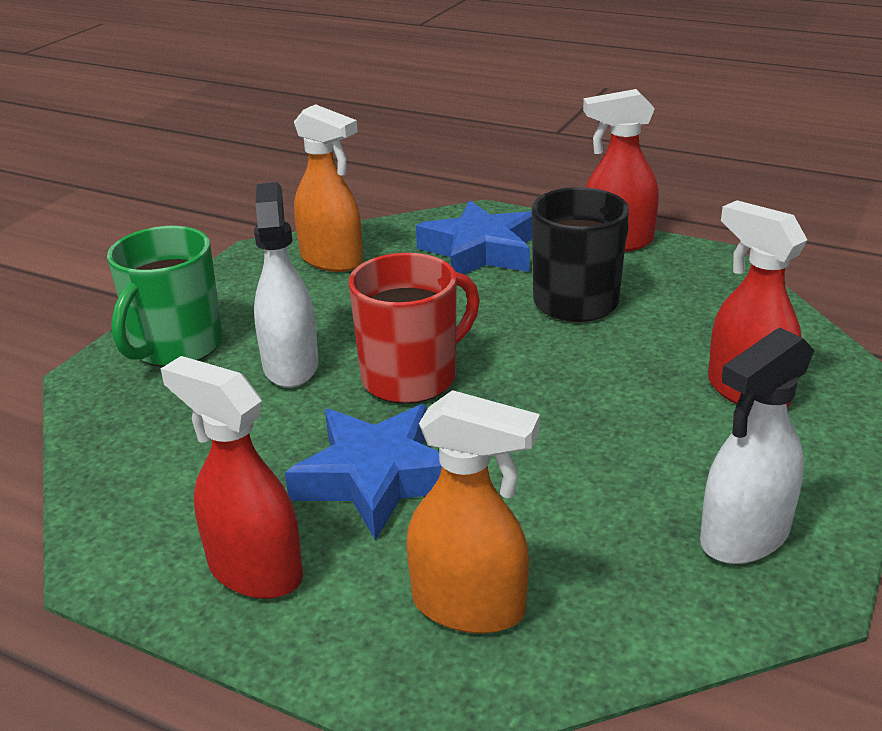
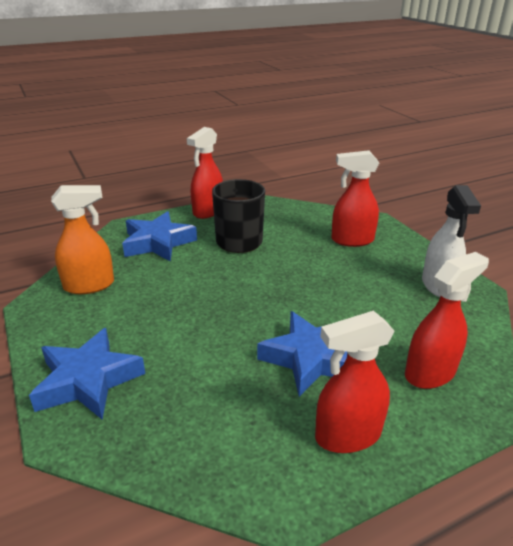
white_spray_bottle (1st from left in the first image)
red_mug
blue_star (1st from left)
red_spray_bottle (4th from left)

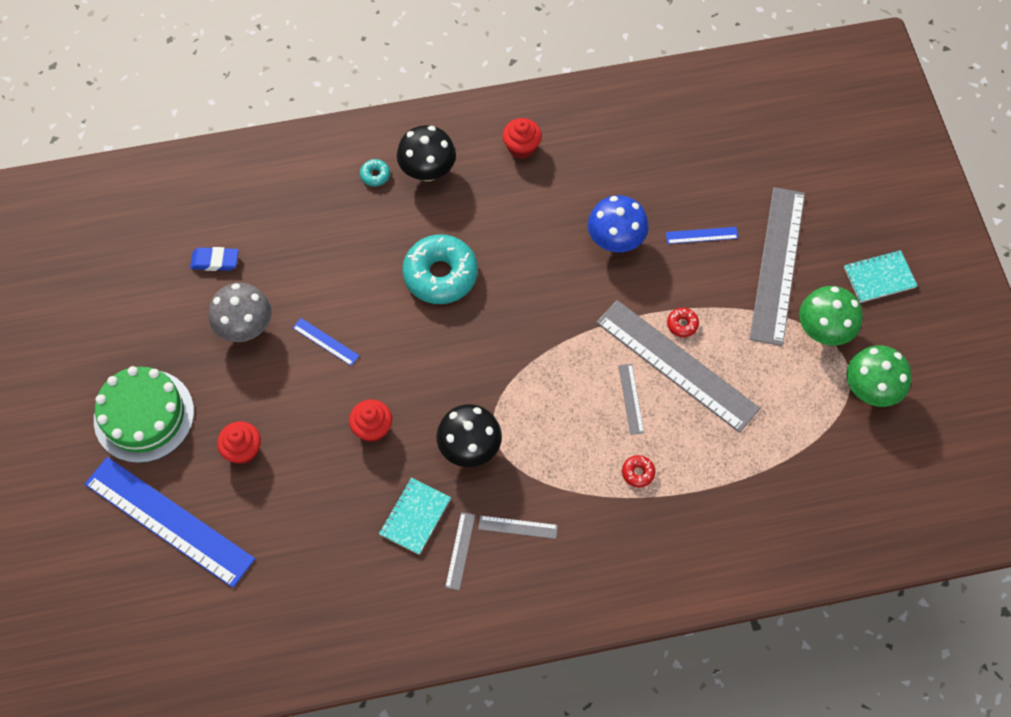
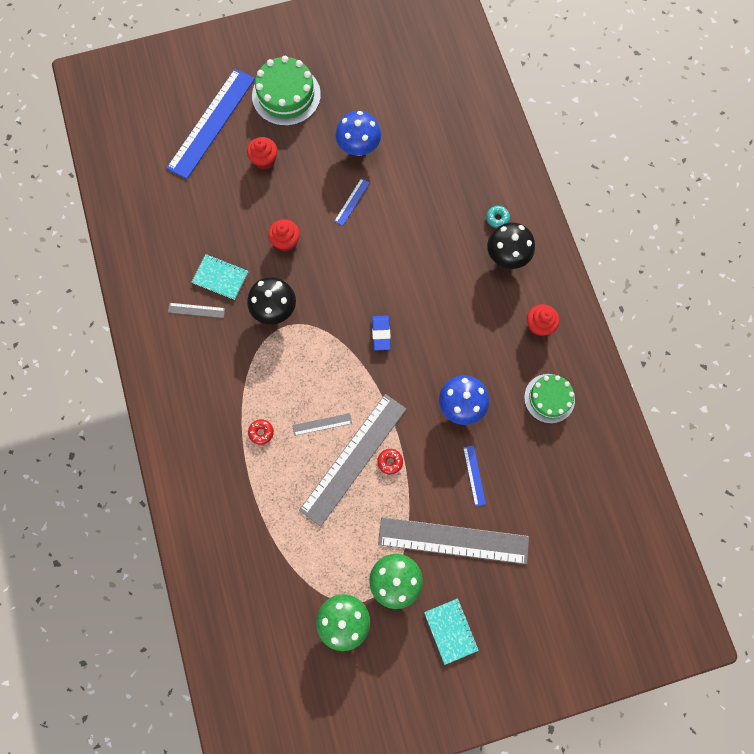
turquoise_donut (2nd from left in the first image)
grey_ruler (2nd from left in the first image)
green_cake (2nd from left)
blue_eraser
blue_mushroom (1st from left)

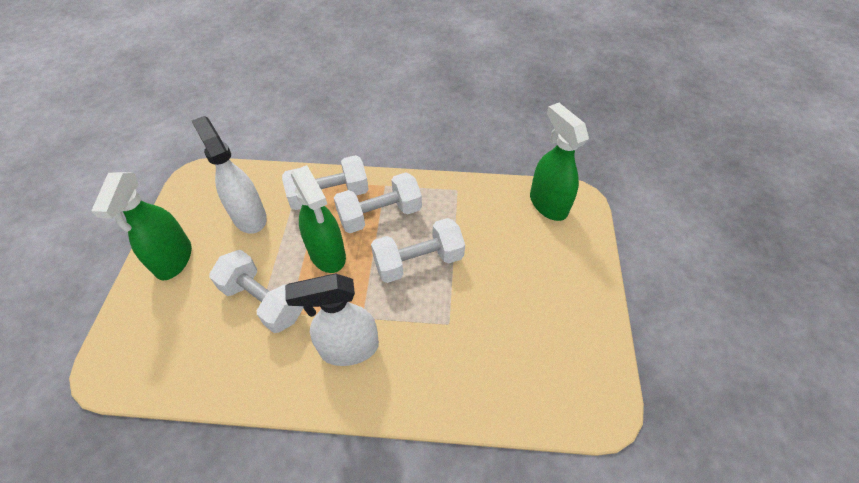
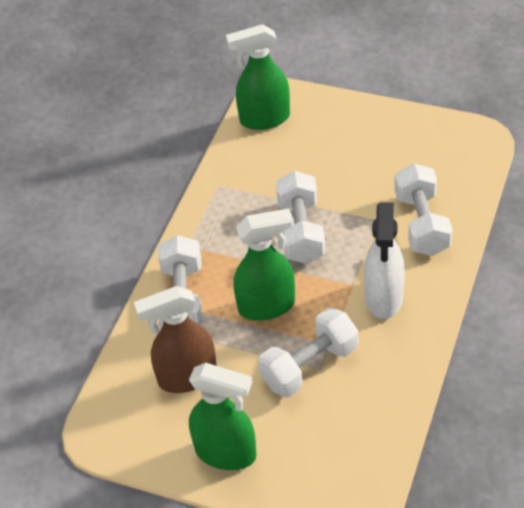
white_dumbbell (4th from left)
brown_spray_bottle

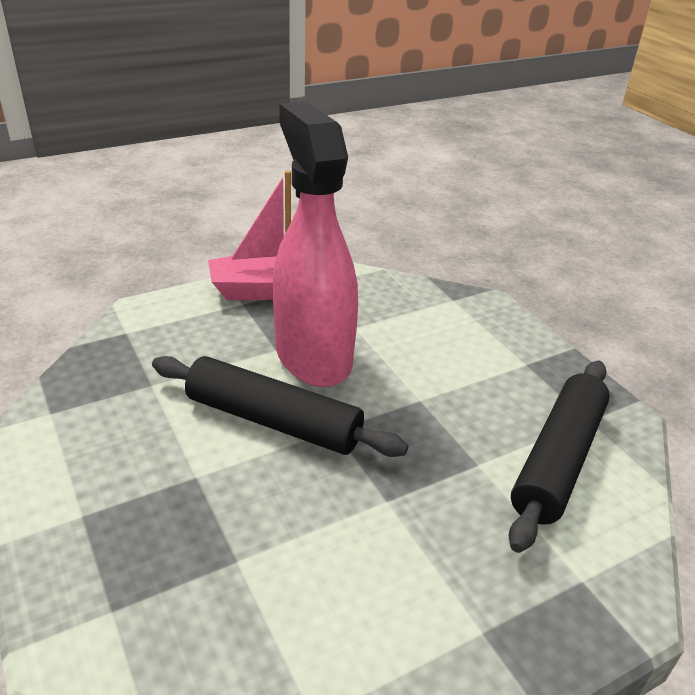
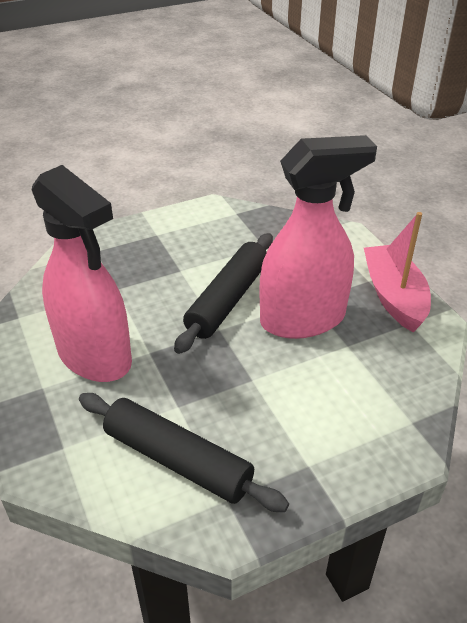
pink_spray_bottle (1st from left)

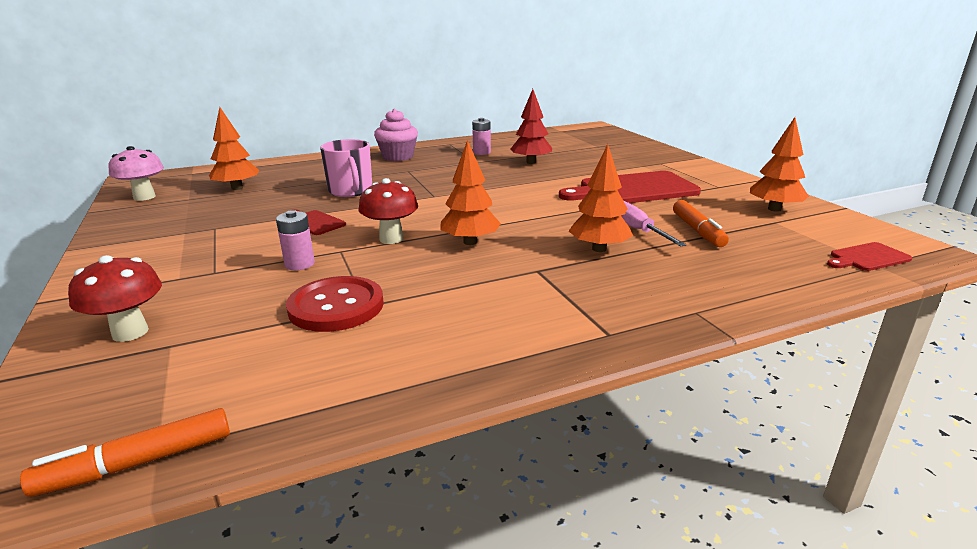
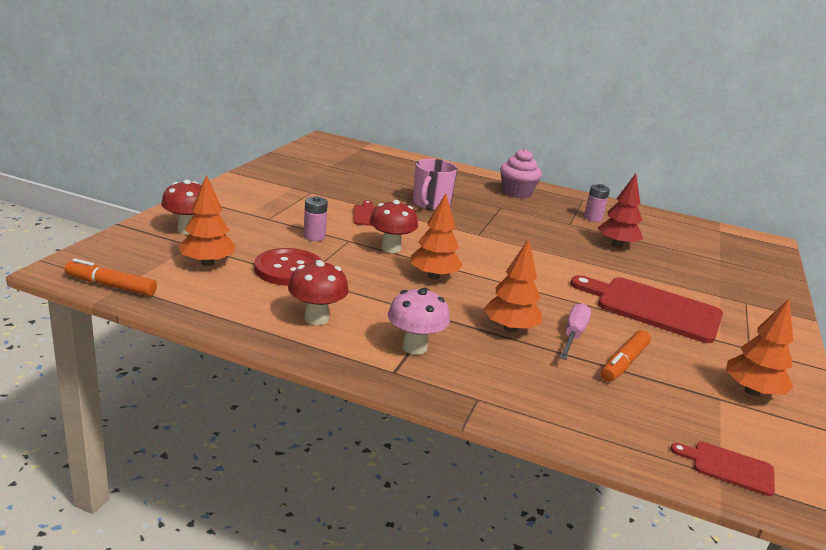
red_mushroom (2nd from left)
pink_mushroom
orange_tree (1st from left)

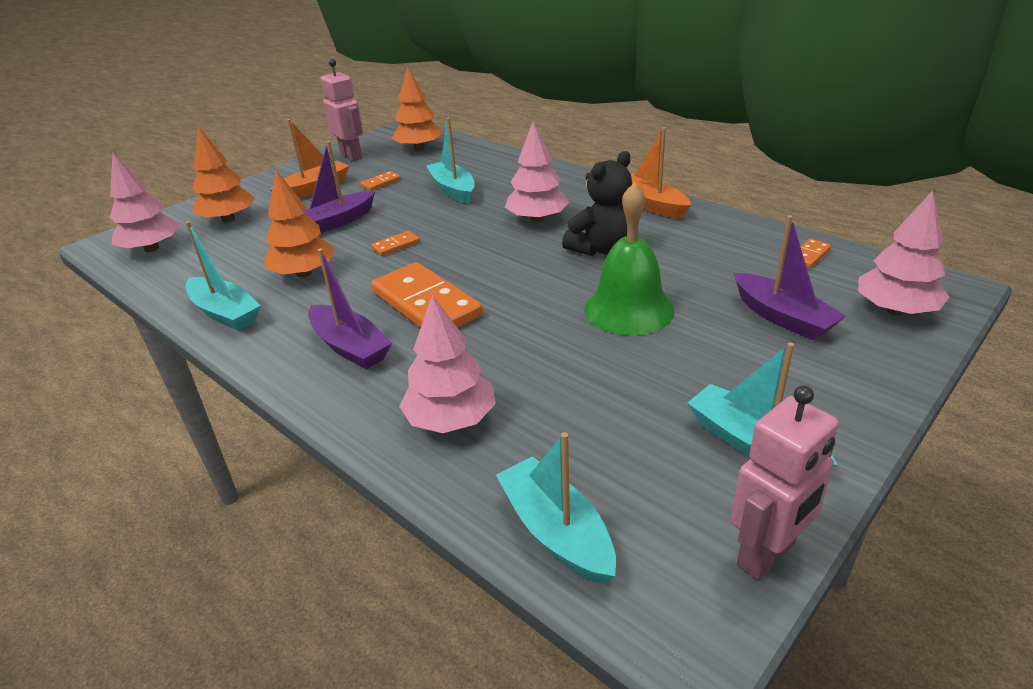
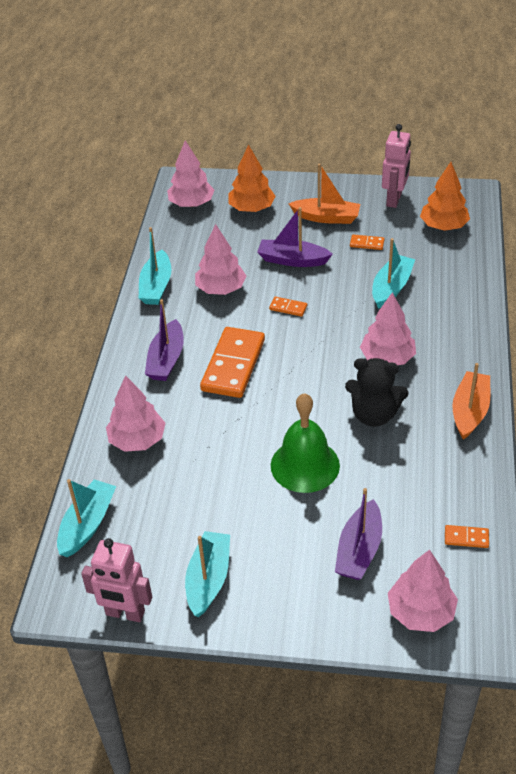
pink_tree (3rd from left)

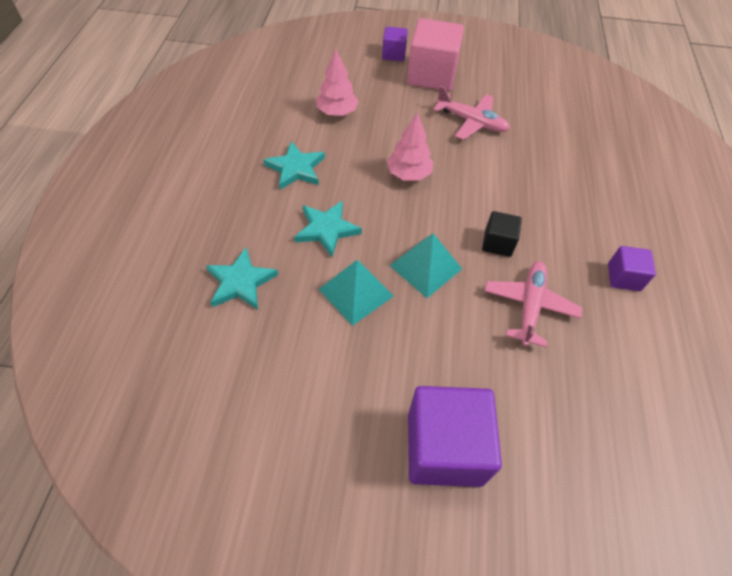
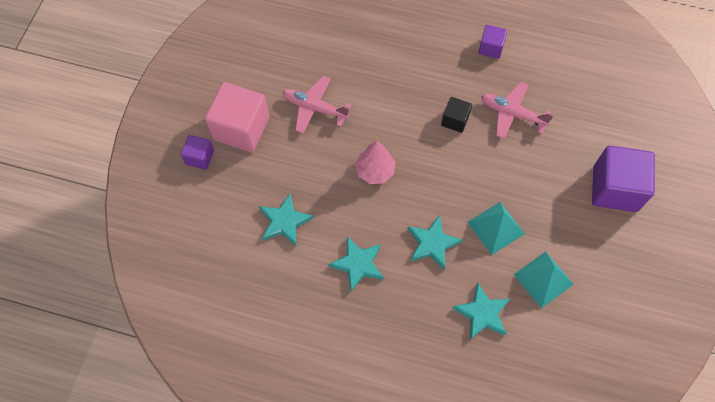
turquoise_pyramid (2nd from left)
turquoise_star (1st from left)
pink_plane (1st from left)

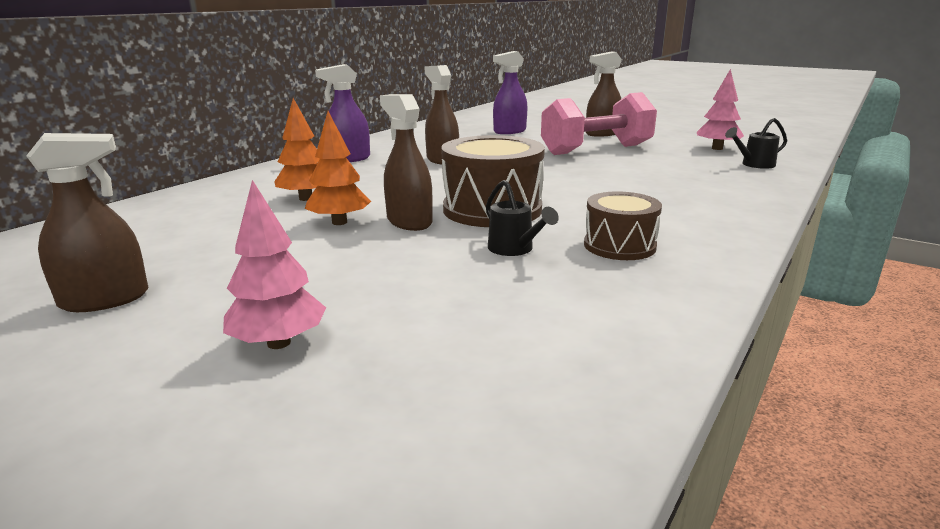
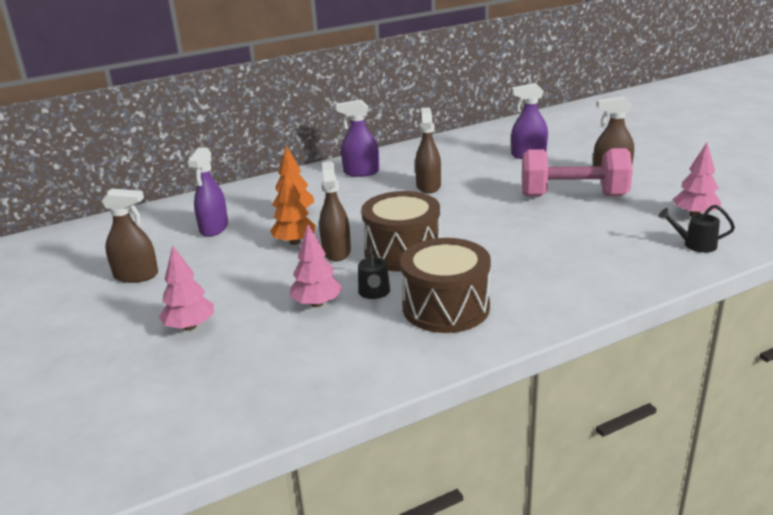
purple_spray_bottle (1st from left)
pink_tree (2nd from left)
brown_drum (2nd from left)

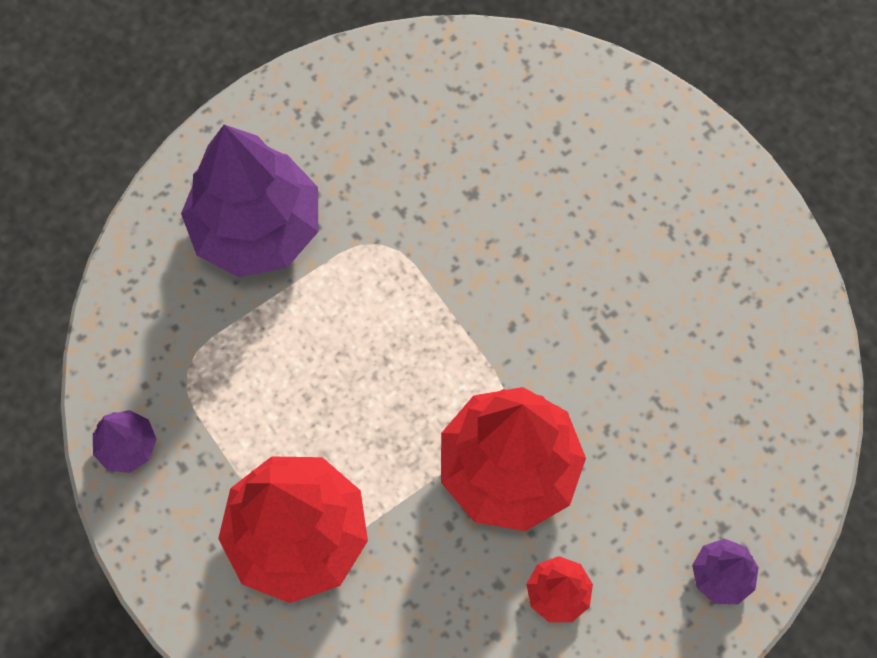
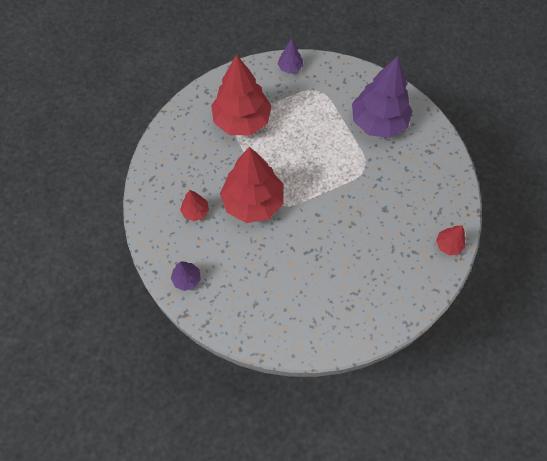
red_tree (4th from left)

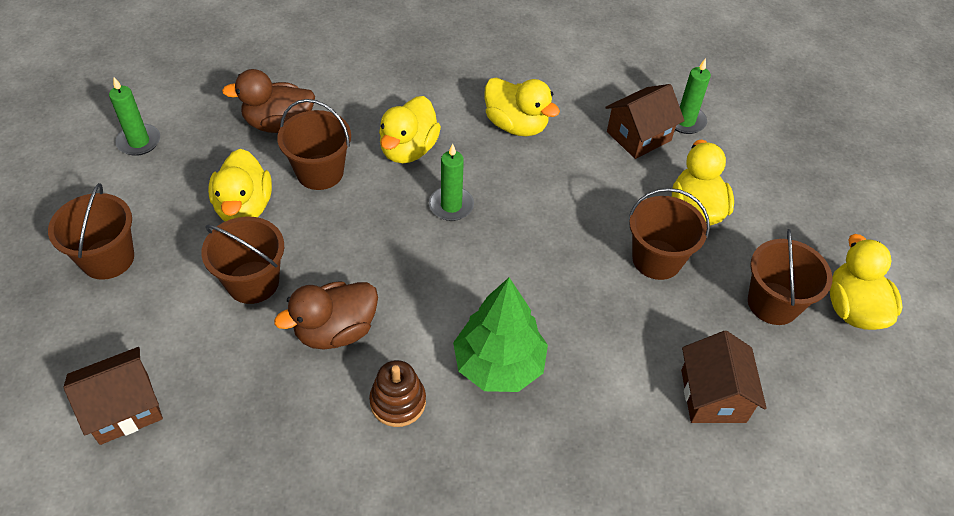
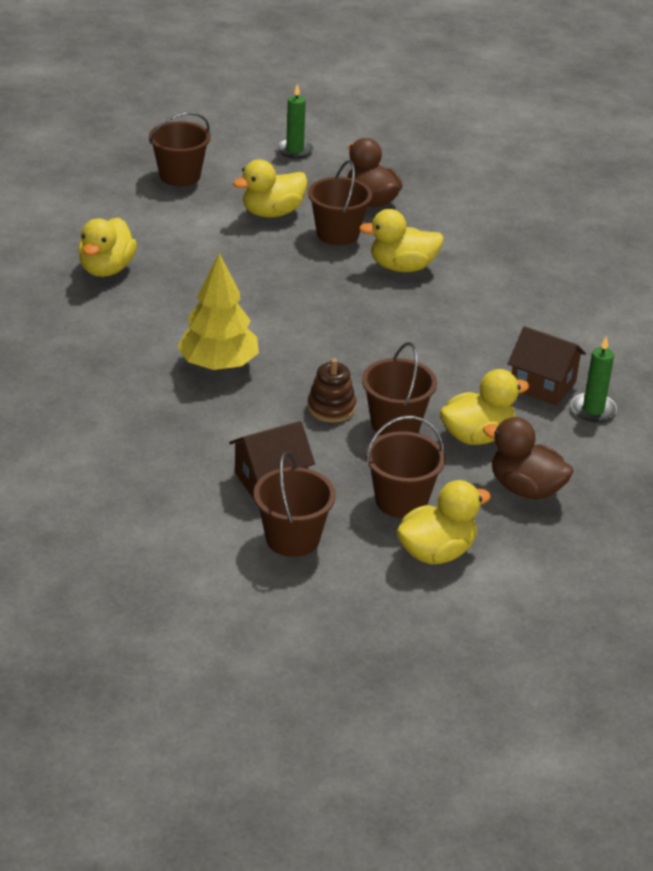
brown_house (1st from left in the first image)
green_candle (2nd from left in the first image)
brown_bucket (2nd from left)
brown_duck (2nd from left)
brown_stacking_toy
yellow_duck (1st from left)
yellow_tree

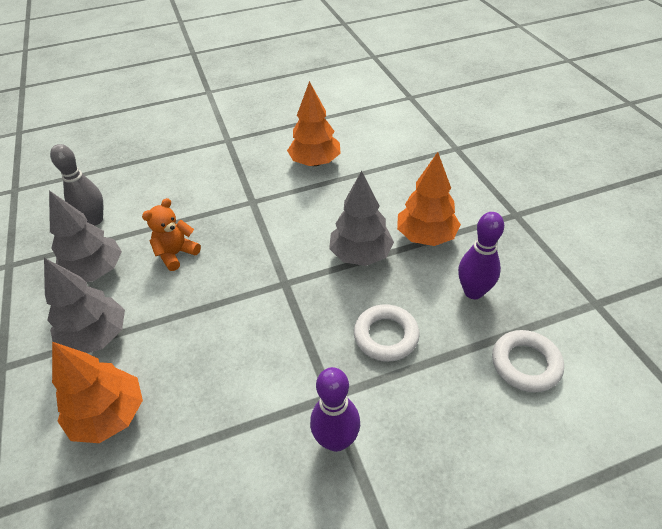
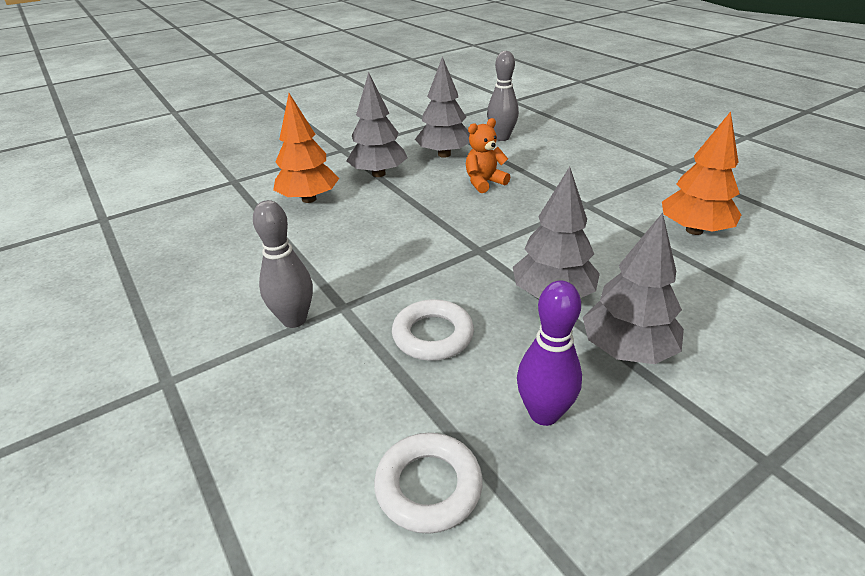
grey_bowling_pin (1st from left)
grey_tree (4th from left)
orange_teddy_bear

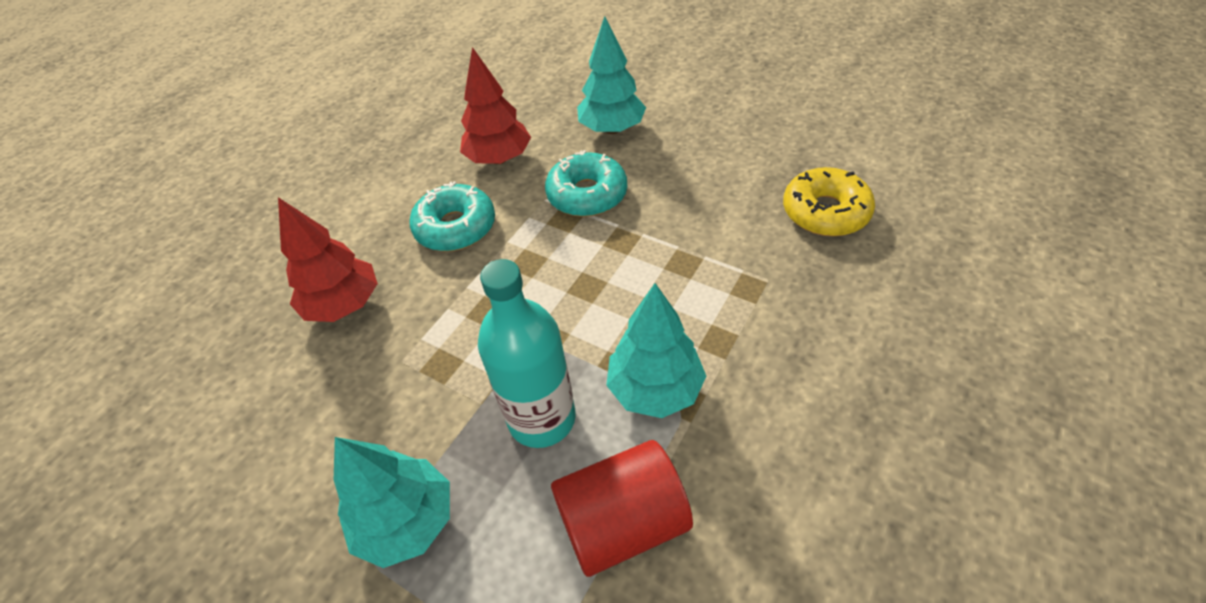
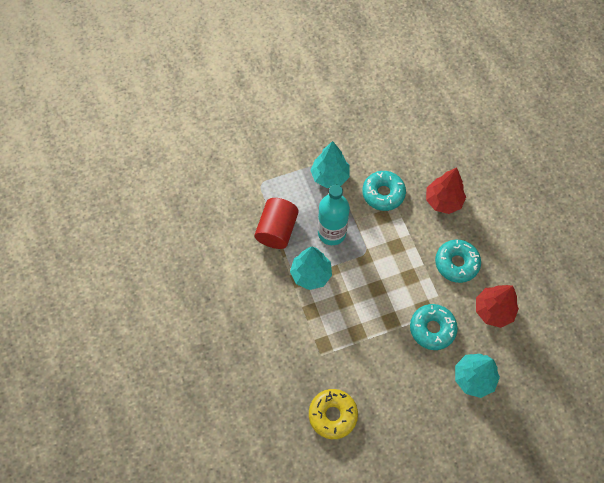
turquoise_donut (1st from left)

